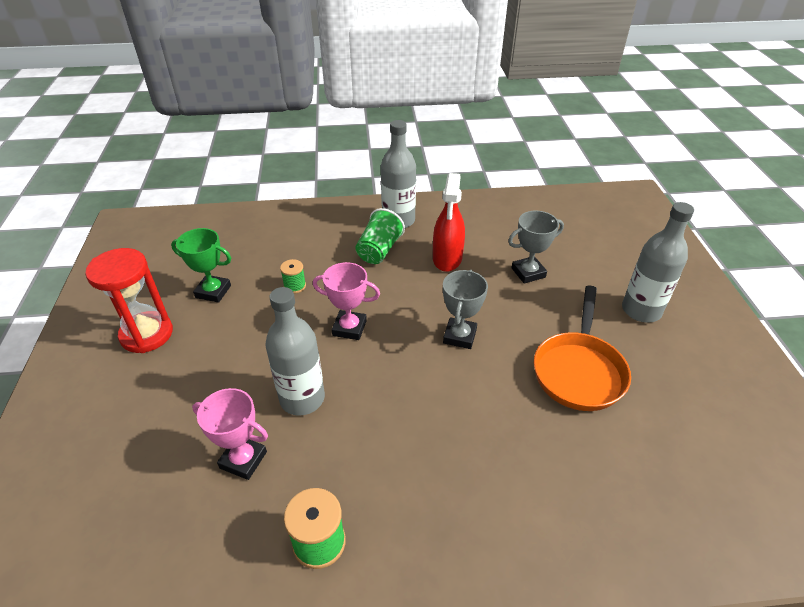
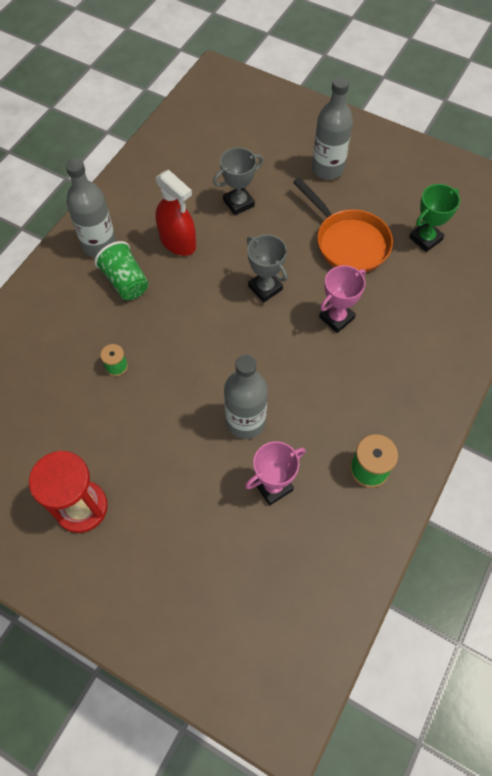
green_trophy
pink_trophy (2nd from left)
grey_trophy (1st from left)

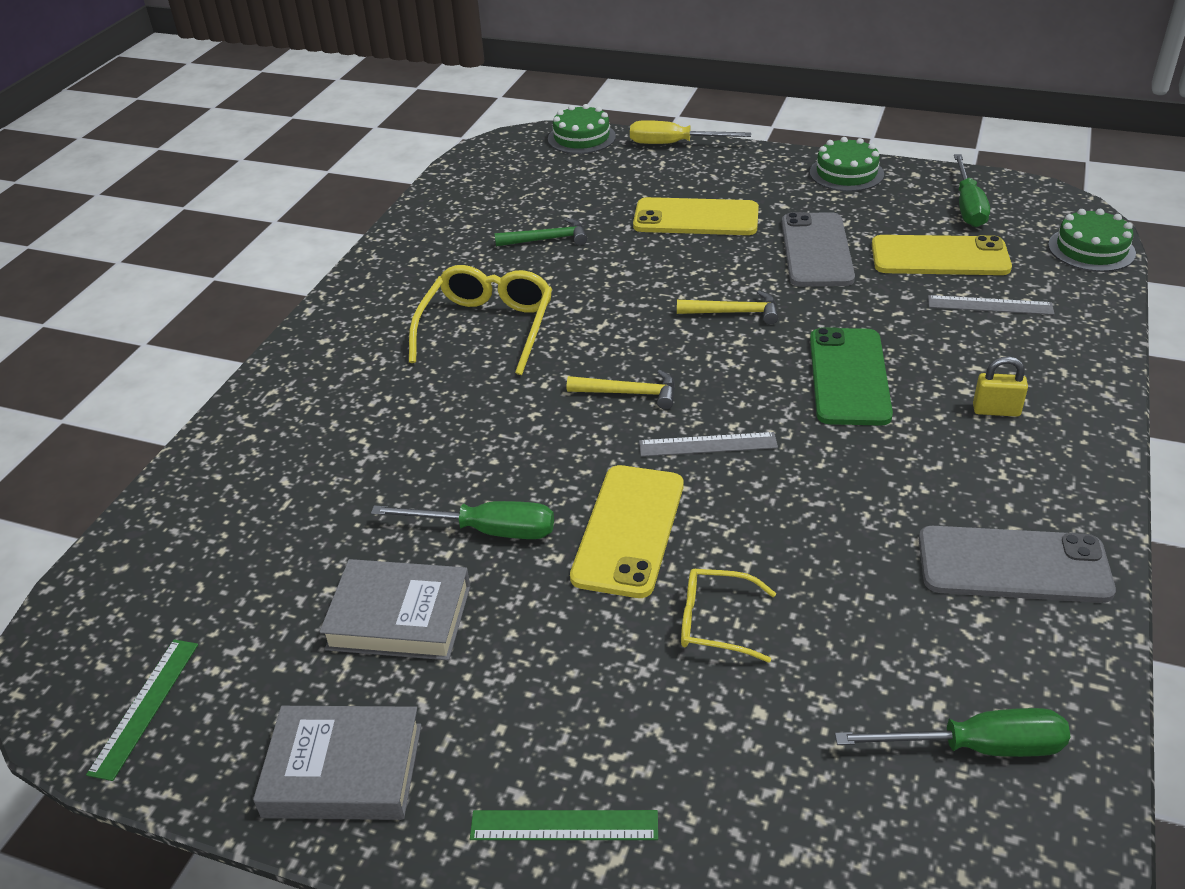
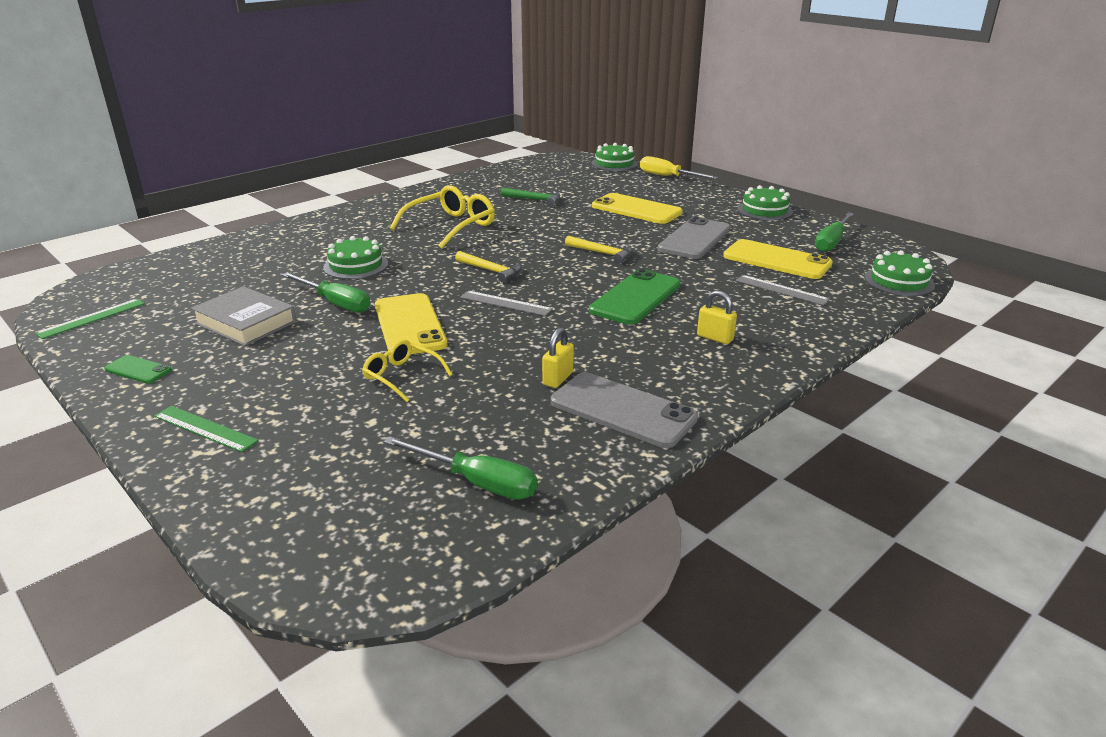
green_cake (1st from left)
yellow_padlock (1st from left)
green_phone (1st from left)
yellow_phone (1st from left)

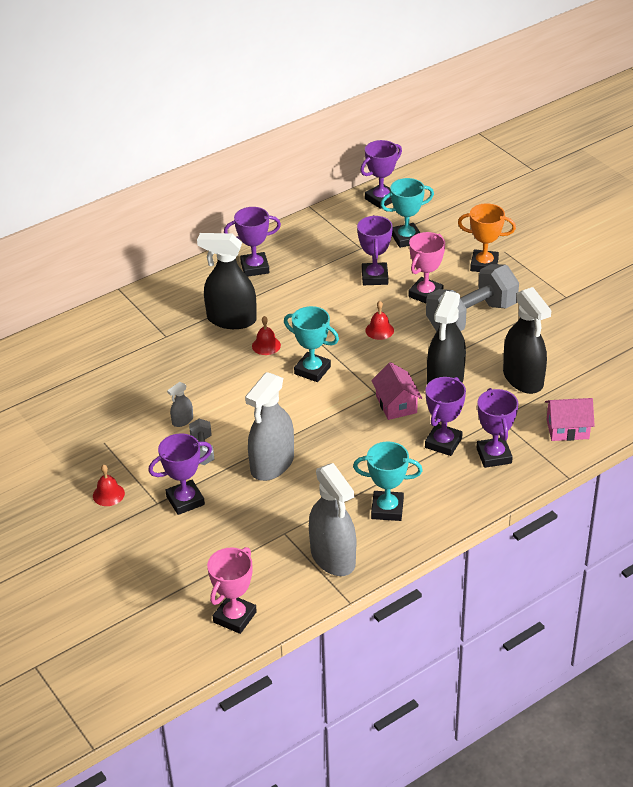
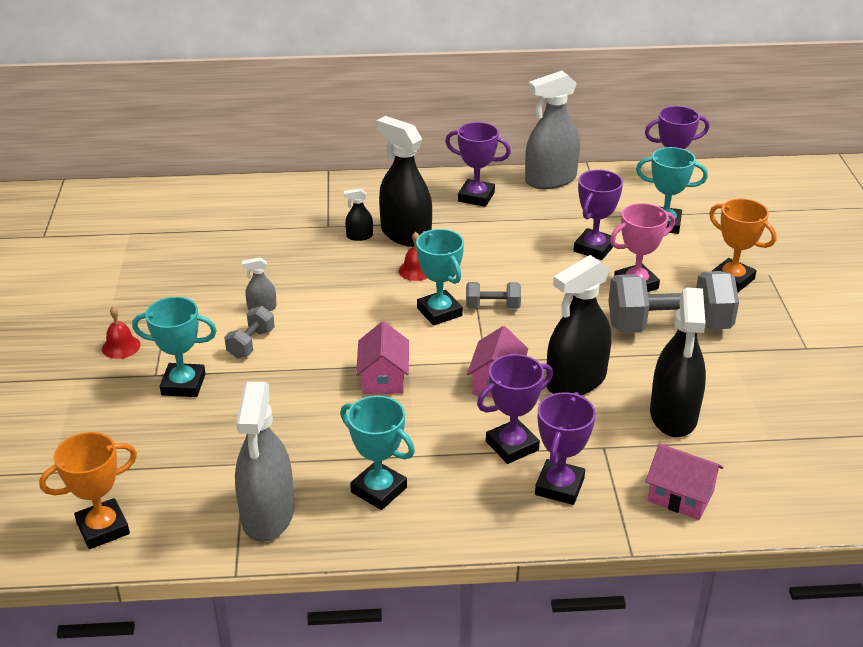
red_bell (3rd from left in the first image)
black_spray_bottle (1st from left)
pink_house (1st from left)
grey_dumbbell (2nd from left)
grey_spray_bottle (3rd from left)
turquoise_trophy (1st from left)
orange_trophy (1st from left)

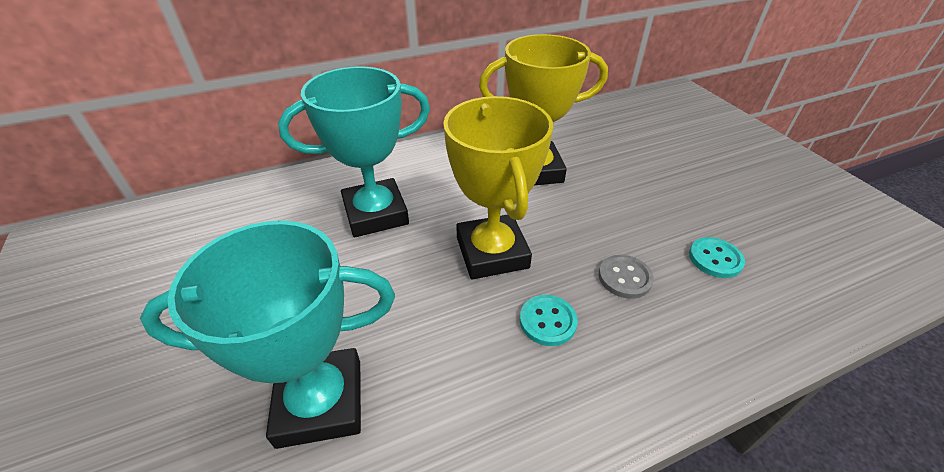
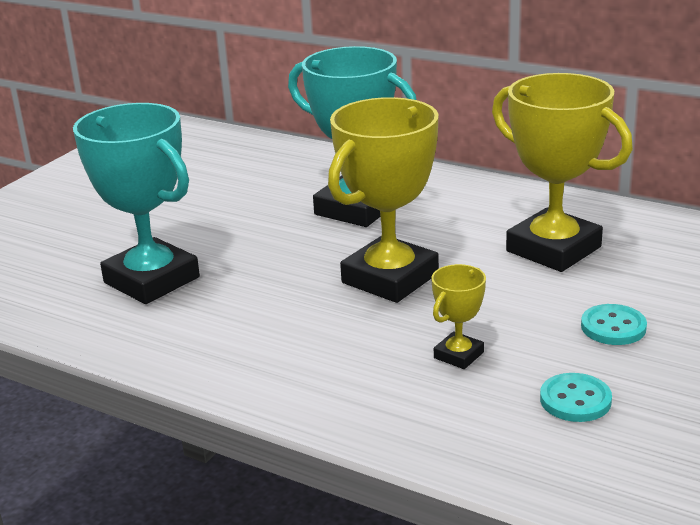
turquoise_button (2nd from left)
yellow_trophy (2nd from left)

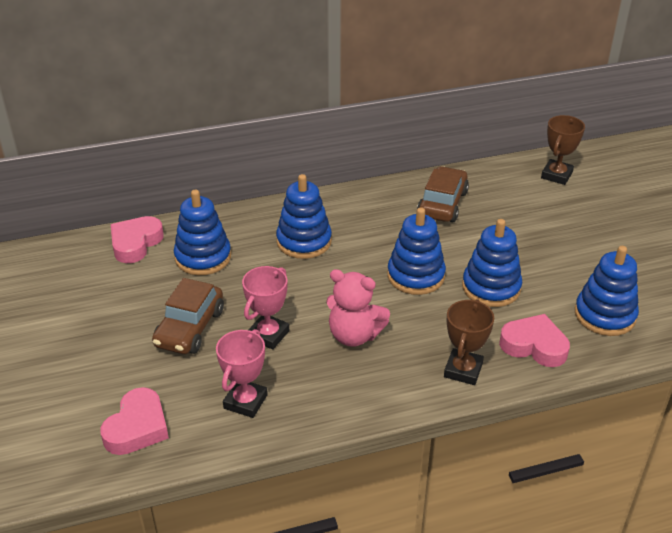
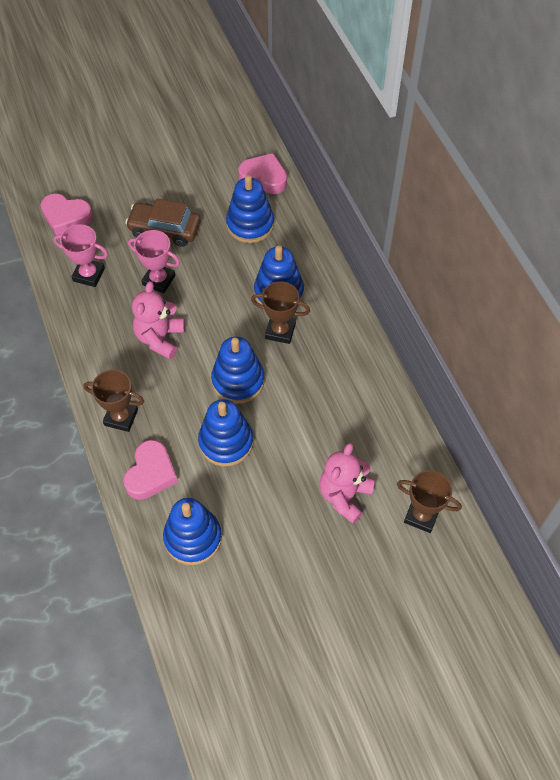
brown_car (2nd from left in the first image)
brown_trophy (2nd from left)
pink_teddy_bear (2nd from left)

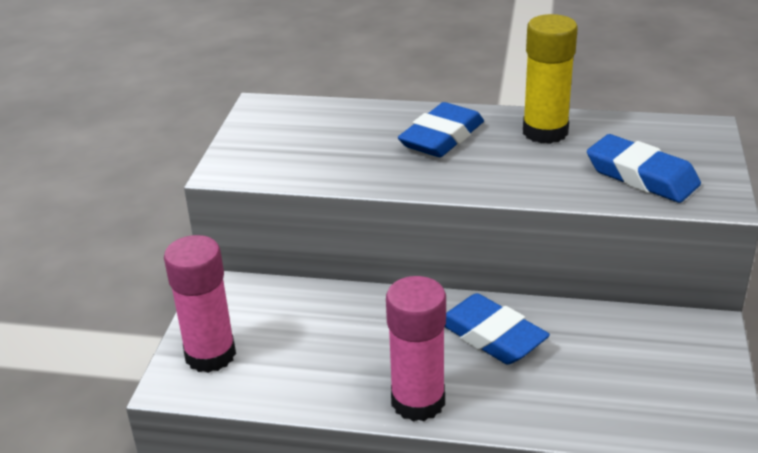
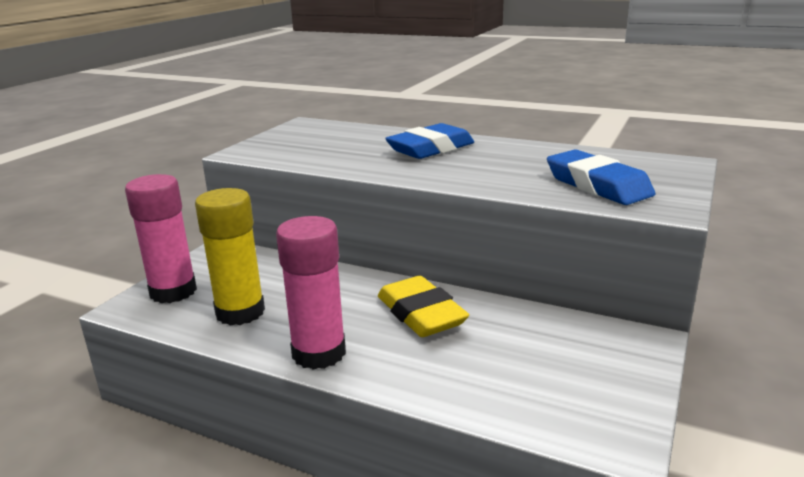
yellow_glue_stick
yellow_eraser

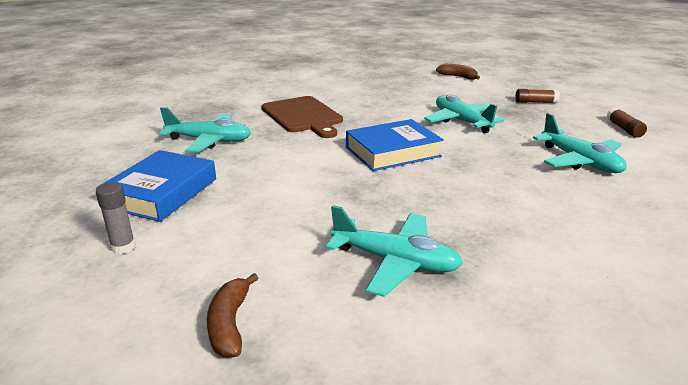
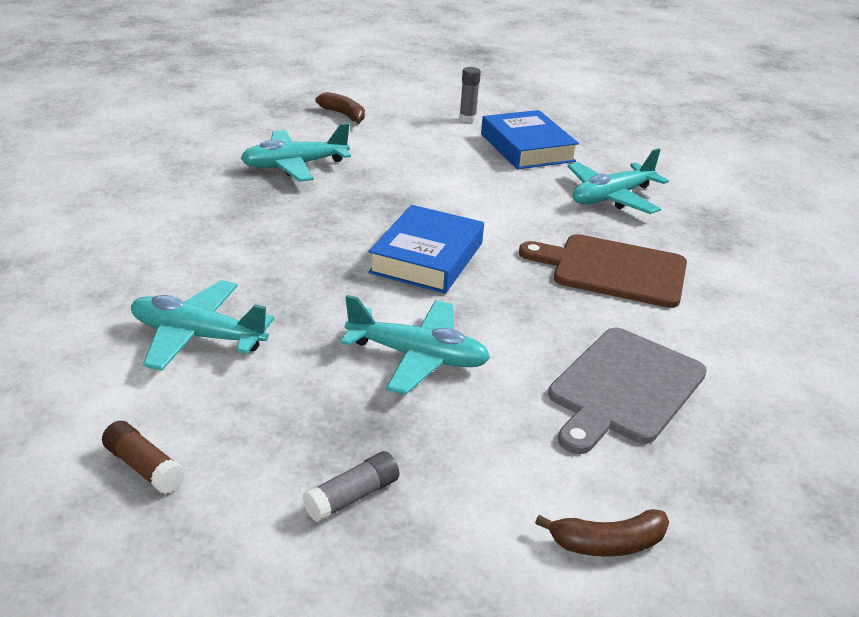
grey_cutting_board
grey_glue_stick (1st from left)

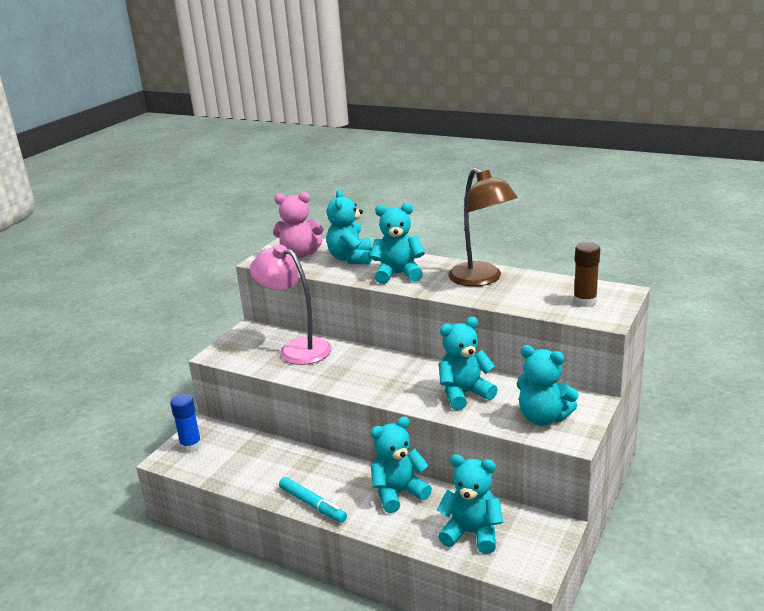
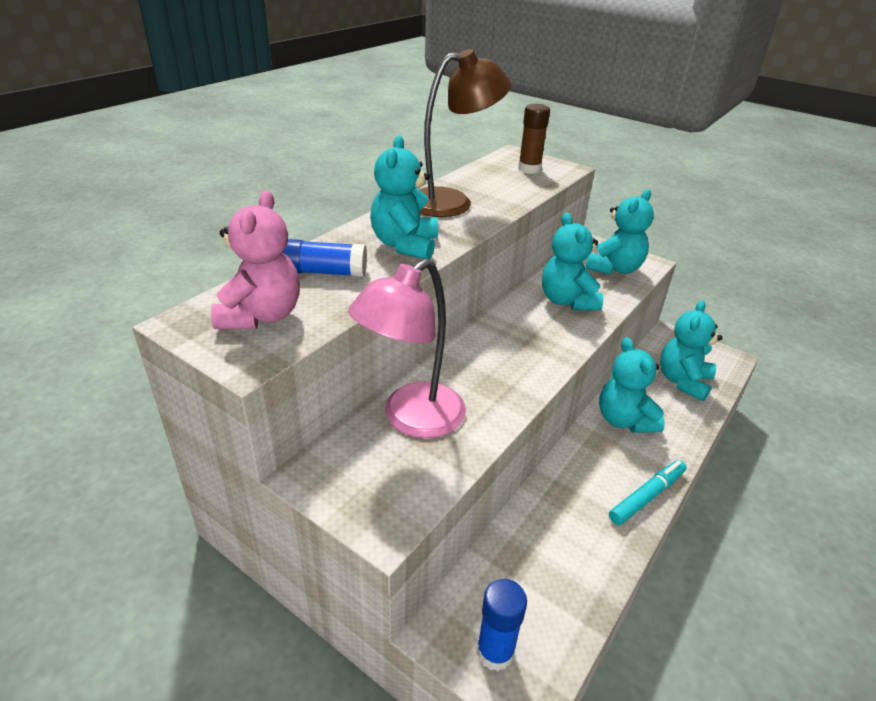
blue_glue_stick (1st from left)

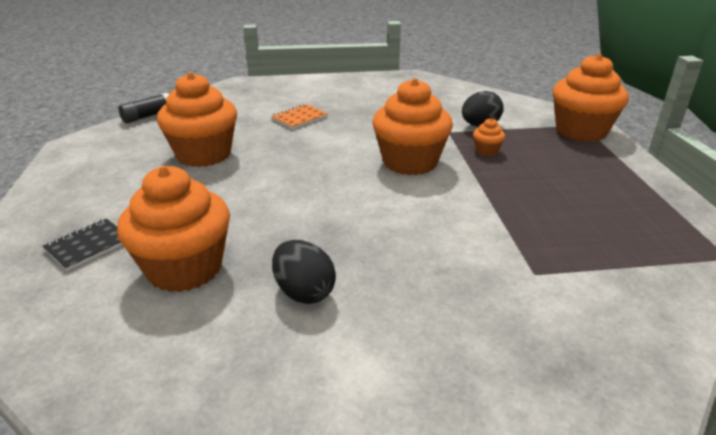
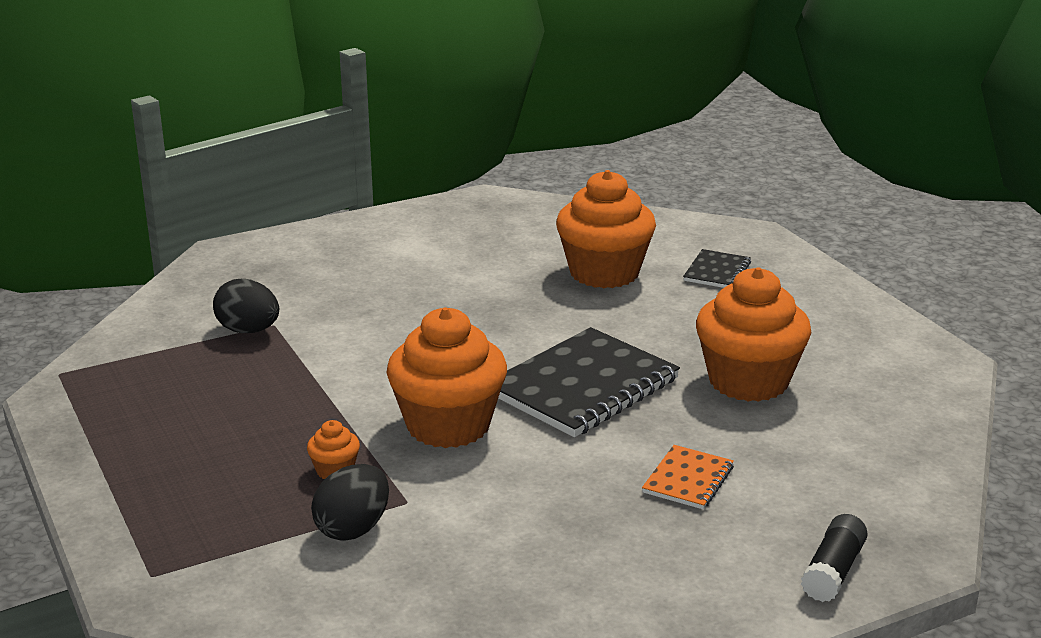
orange_cupcake (5th from left in the first image)
black_notebook (1st from left)
black_glue_stick
black_egg (1st from left)

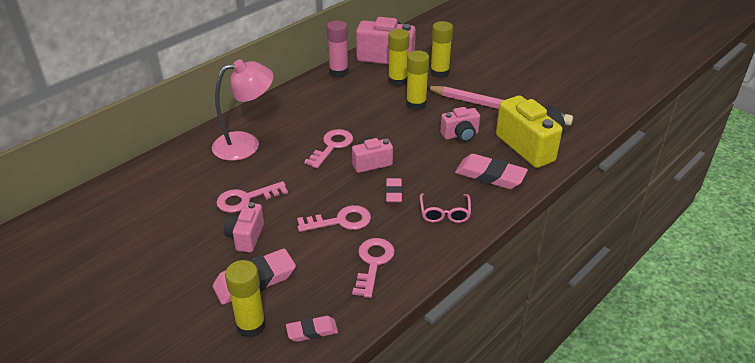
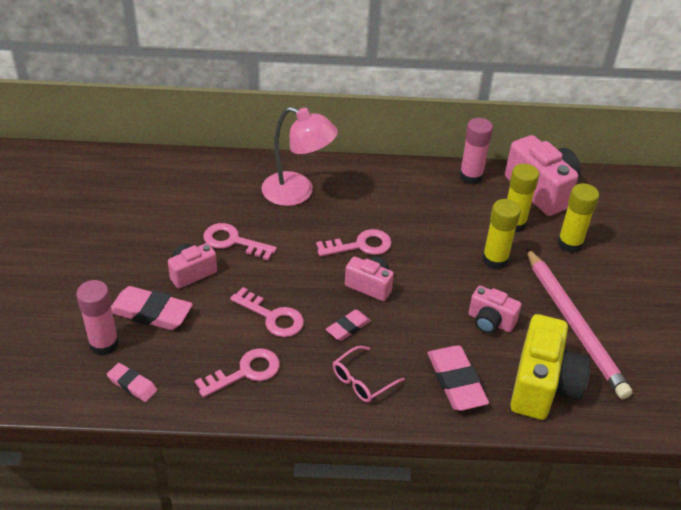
pink_glue_stick (1st from left)

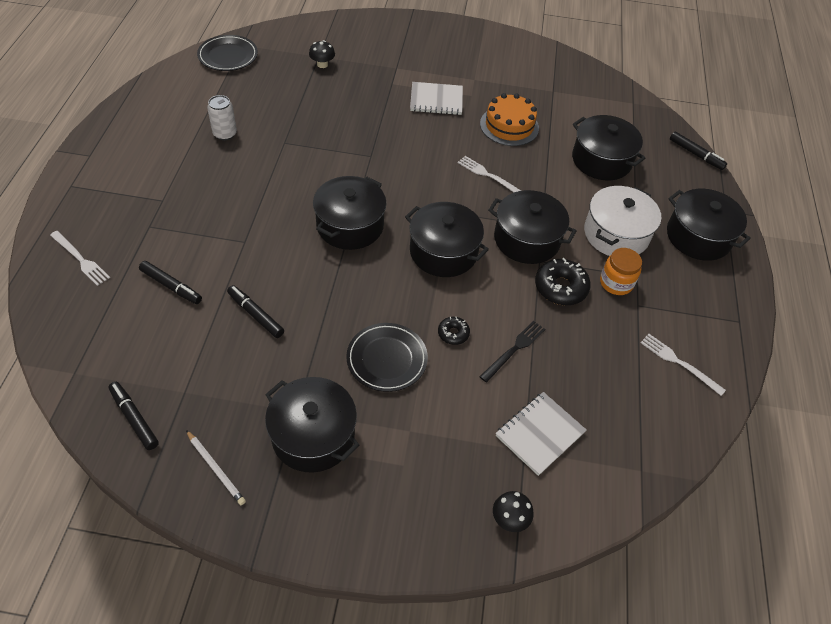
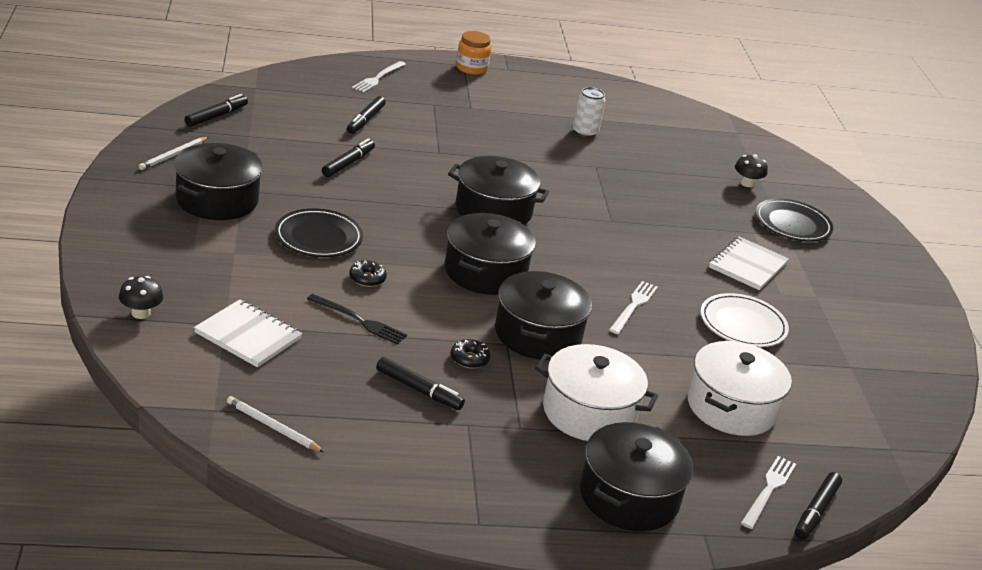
white_pencil (2nd from left)
black_marker (4th from left)
black_plate (2nd from left)
orange_jar
white_fork (3rd from left)
white_plate
white_pot (2nd from left)
white_notebook (2nd from left)
black_donut (2nd from left)

